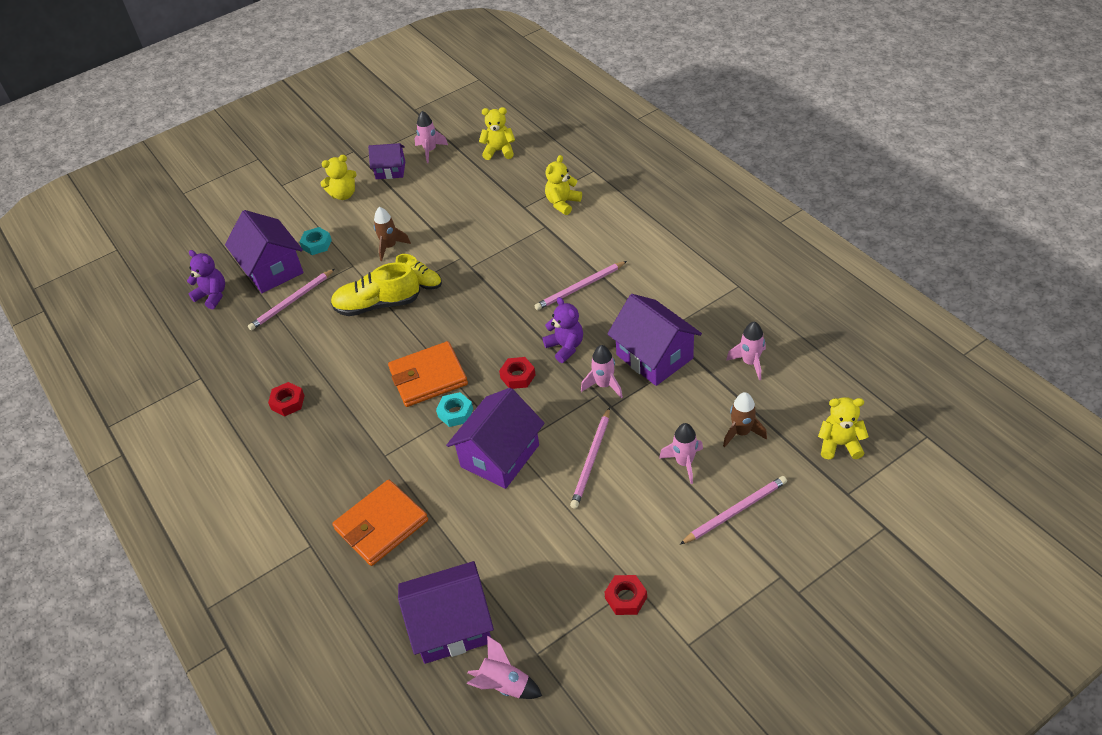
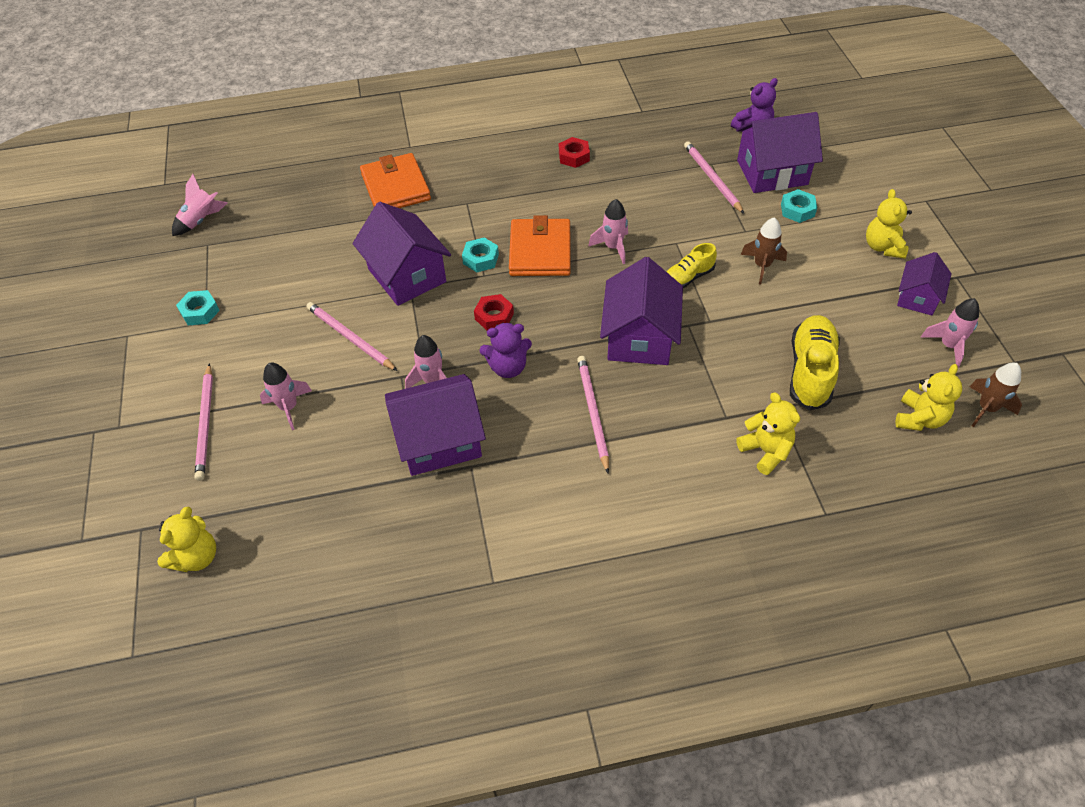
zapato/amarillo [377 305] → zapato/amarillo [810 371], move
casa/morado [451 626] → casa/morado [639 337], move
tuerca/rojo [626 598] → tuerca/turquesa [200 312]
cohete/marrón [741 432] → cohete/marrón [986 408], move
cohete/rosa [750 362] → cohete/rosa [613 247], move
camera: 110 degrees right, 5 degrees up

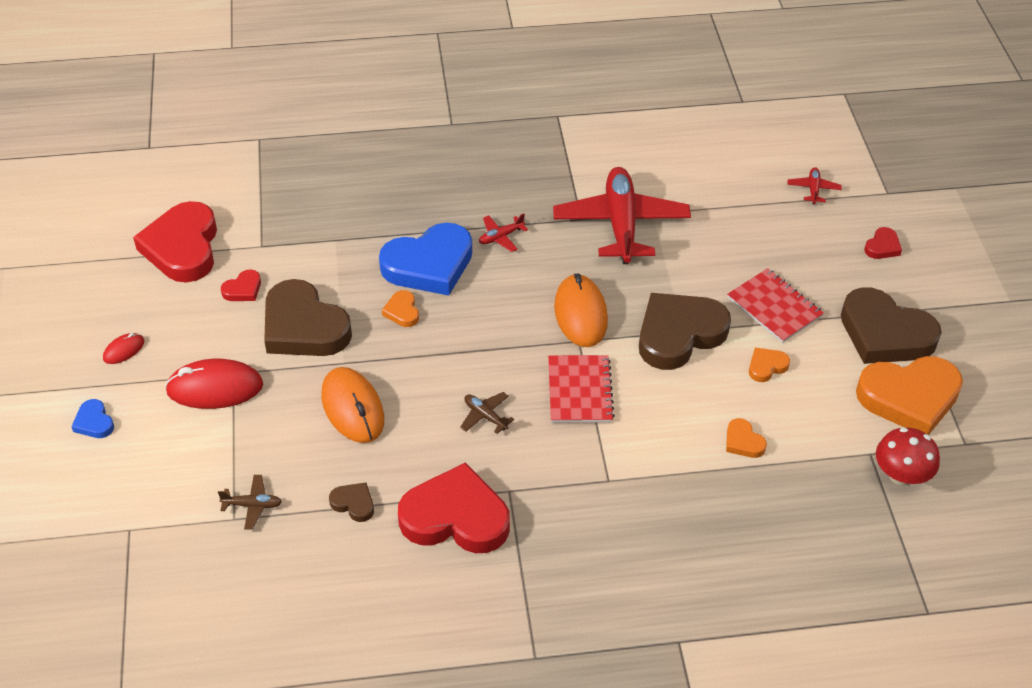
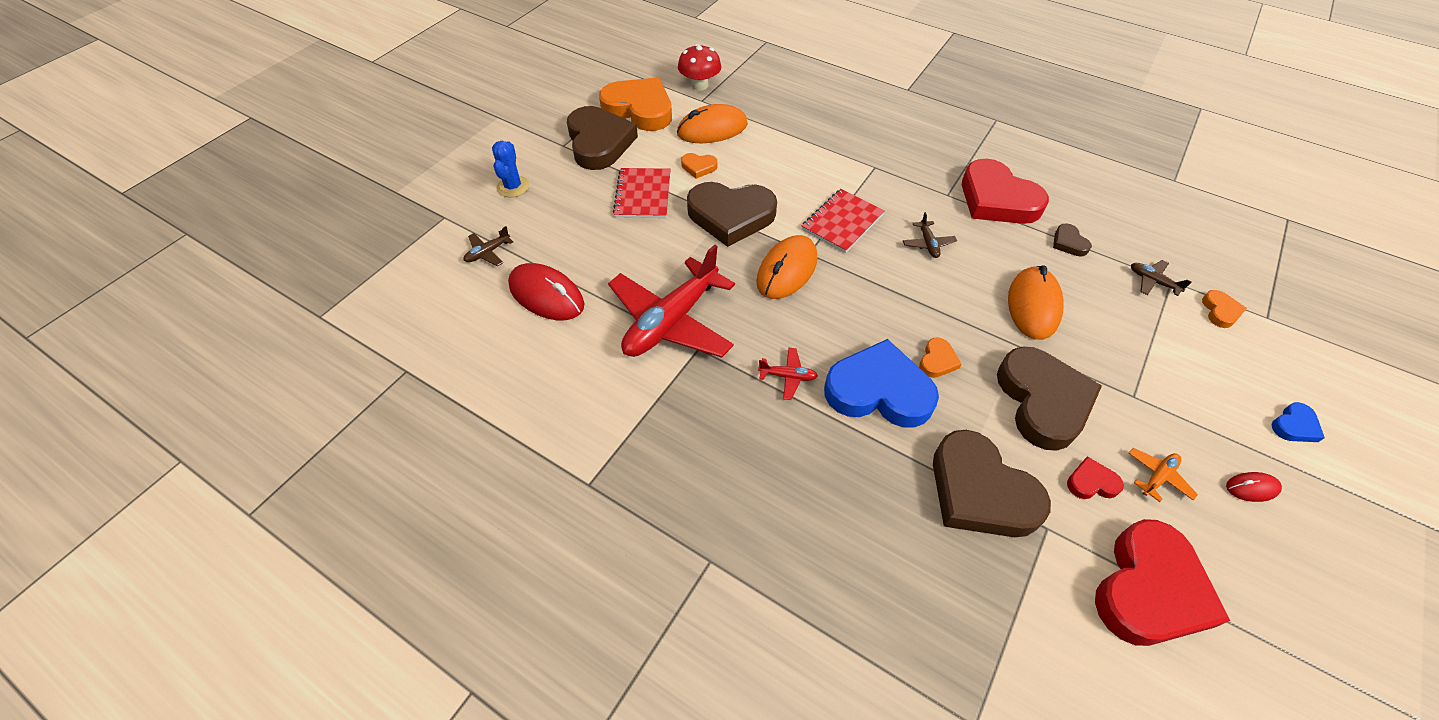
corazón/azul [94 422] → corazón/azul [1294 426], 45 degrees clockwise
ratón/rojo [215 388] → ratón/rojo [546 295], move
corazón/naranja [743 442] → corazón/naranja [1220 311], move
avión/rojo [813 189] → avión/marrón [488 253]
corazón/rojo [882 246] → cactus/azul [513 187]
- → ratón/naranja [712 129]
- → corazón/marrón [980 491]
- → avión/naranja [1157 477]
camera: 140 degrees left, 5 degrees up

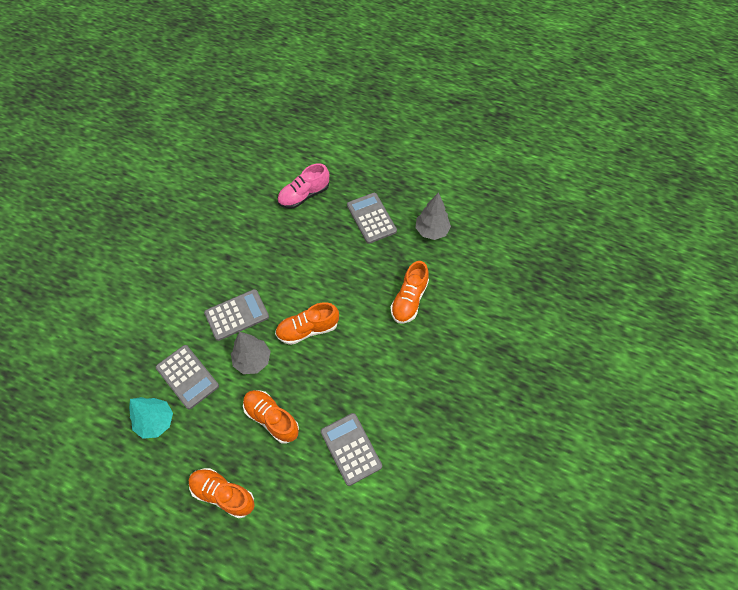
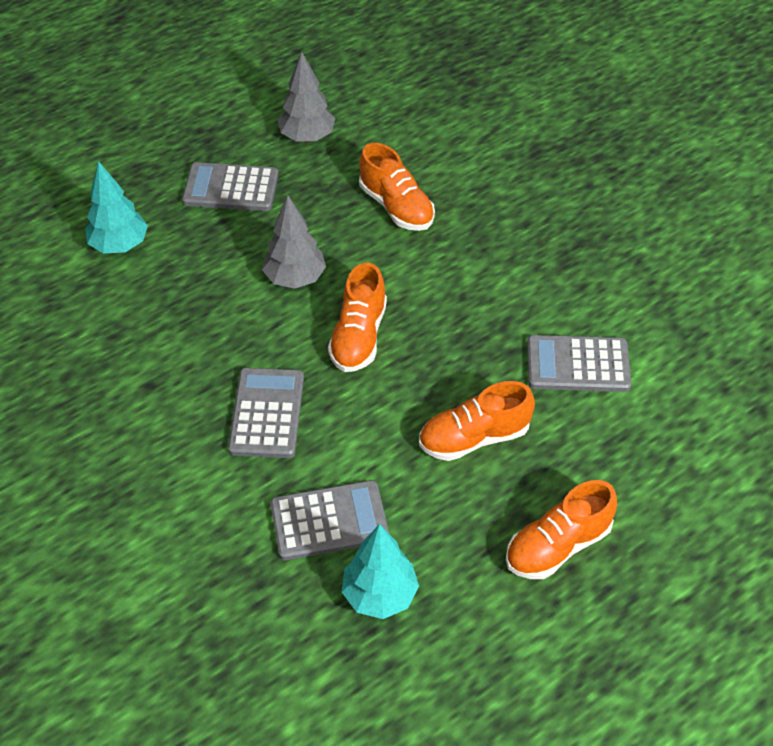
árbol/gris [252 360] → árbol/gris [295 278], move
zapato/rosa [304 195] → árbol/turquesa [120 245]
camera: 60 degrees left, 10 degrees down

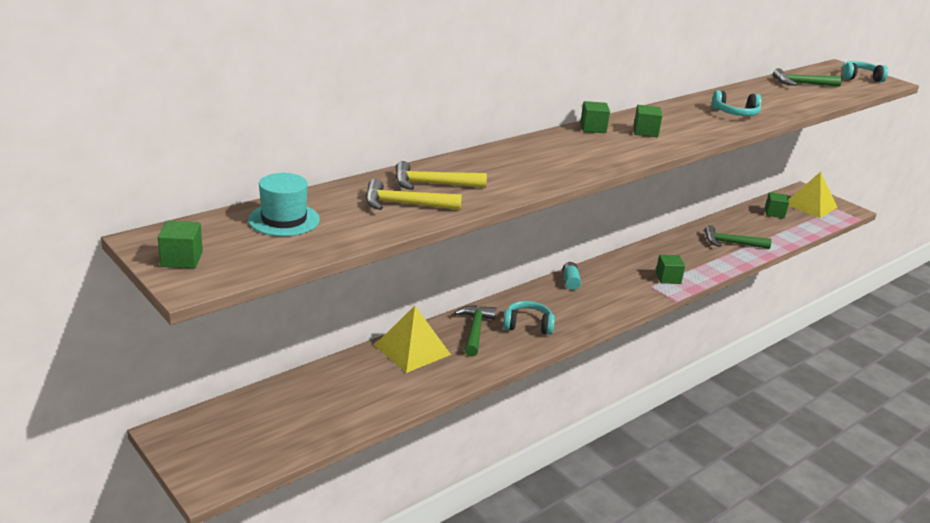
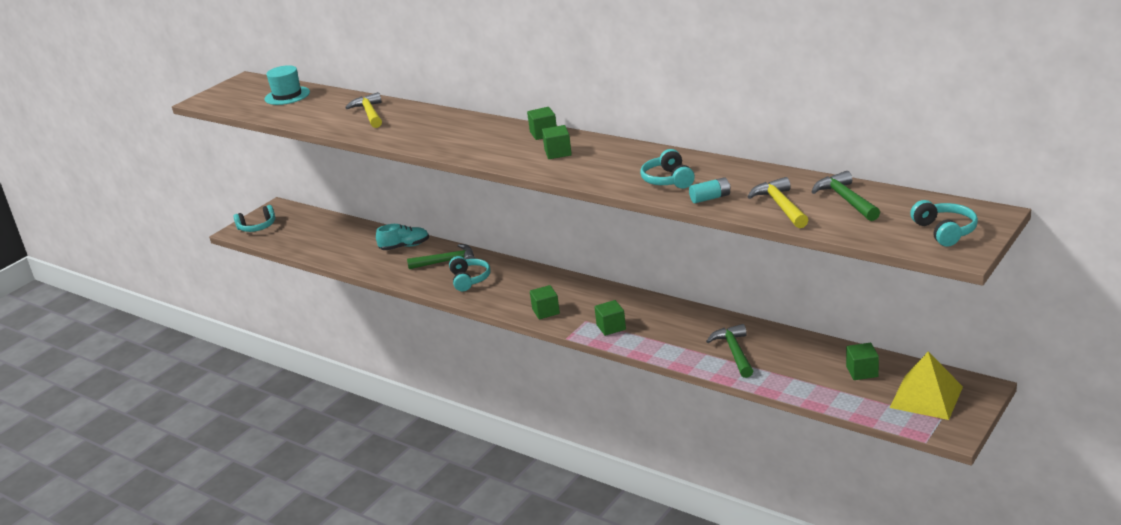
cubo/verde [182 259] → cubo/verde [546 311], move
martillo/amarillo [404 204] → martillo/amarillo [780 206], move
pirámide/amarillo [412 349] → zapato/turquesa [404 246]
pila/turquesa [570 282] → pila/turquesa [710 198], move
- → auriculares/turquesa [257 227]
camera: 80 degrees right, 0 degrees up

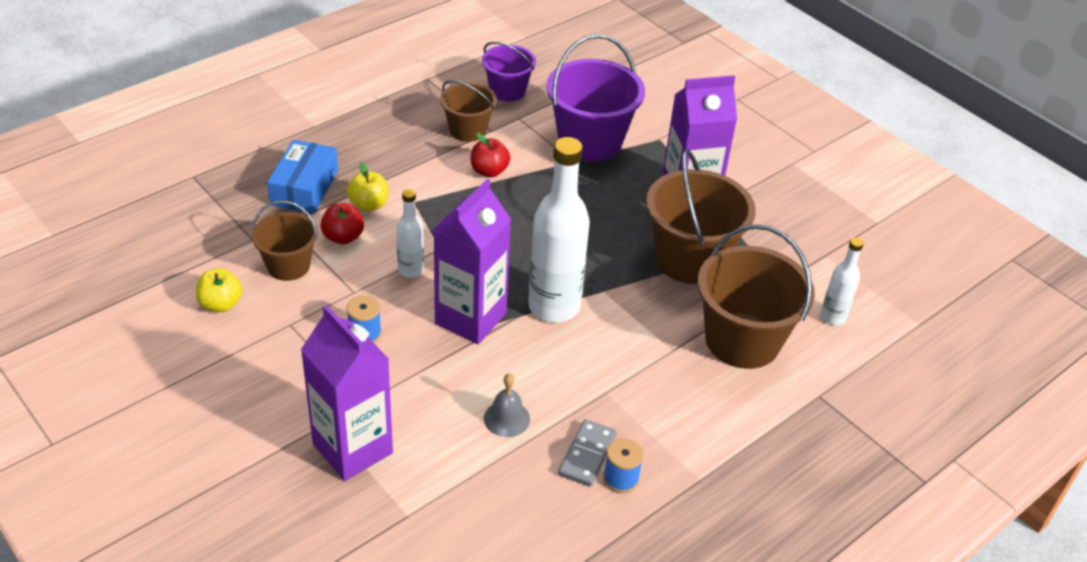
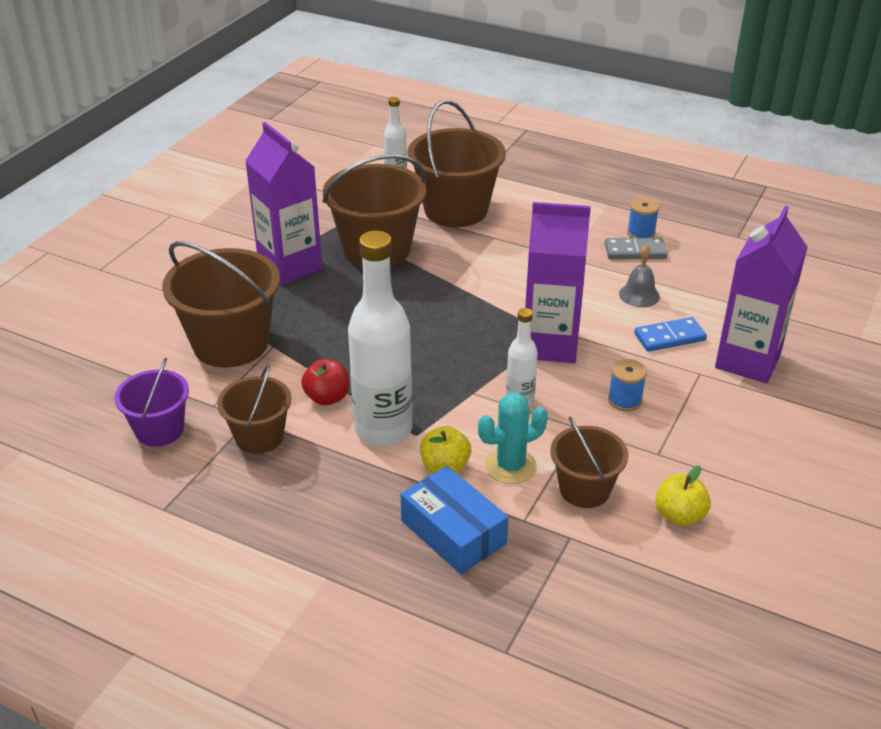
caja/azul [304 187] → caja/azul [453 532], 60 degrees clockwise
manzana/rojo [343 237] → cactus/turquesa [510 466]
botella/blanco [554 306] → botella/blanco [383 429], move
balde/morado [590 141] → balde/marrón [231 343]
- → ficha de dominó/azul [669 337]
camera: 110 degrees left, 5 degrees down

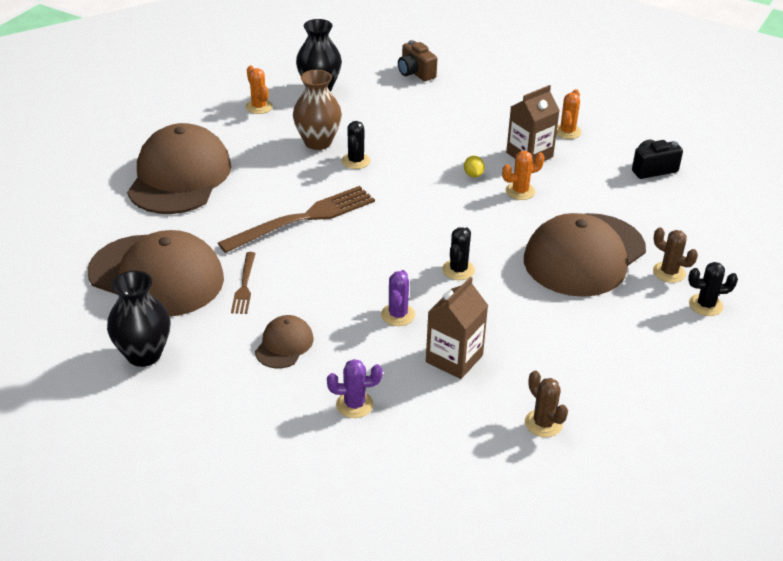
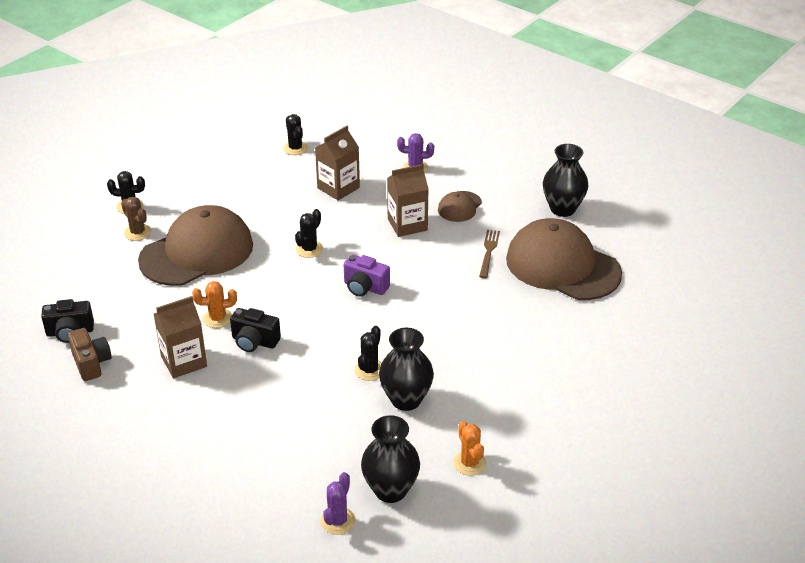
gorra/marrón [179 176] → -
tenedor/marrón [304 219] → -
florero/marrón [318 142] → florero/negro [406 400]
cactus/morado [398 315] → cactus/morado [338 521], move
cámara/marrón [415 73] → cámara/marrón [91 363], move
limón/amarillo [473 175] → cámara/negro [254 341]
cactus/marrón [543 423] → cactus/negro [295 148]
cactus/naranja [567 132] → -
- → cámara/morado [365 287]
- → cartón de leche/marrón [407 224]
camera: 170 degrees left, 0 degrees up

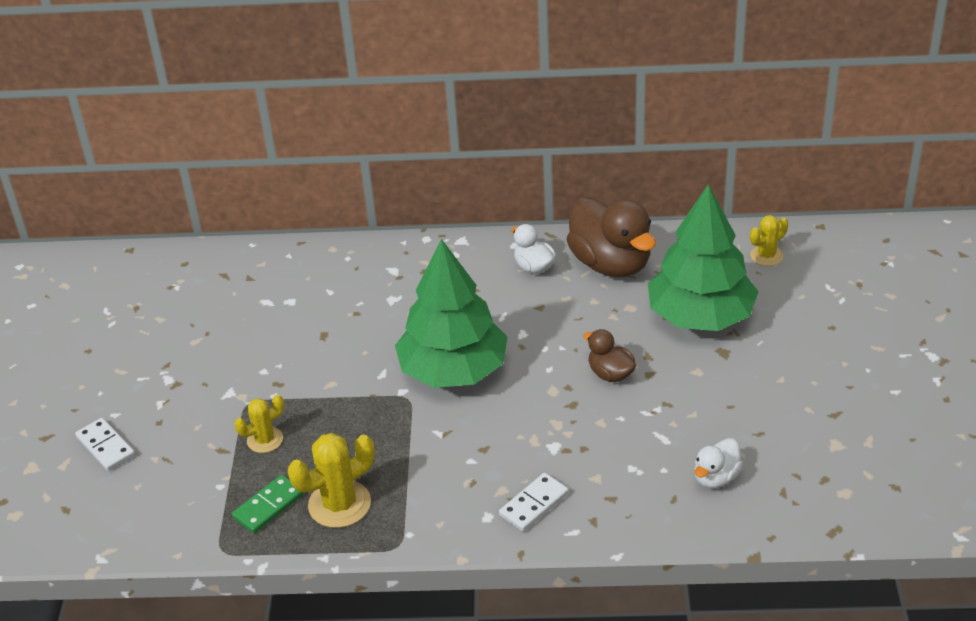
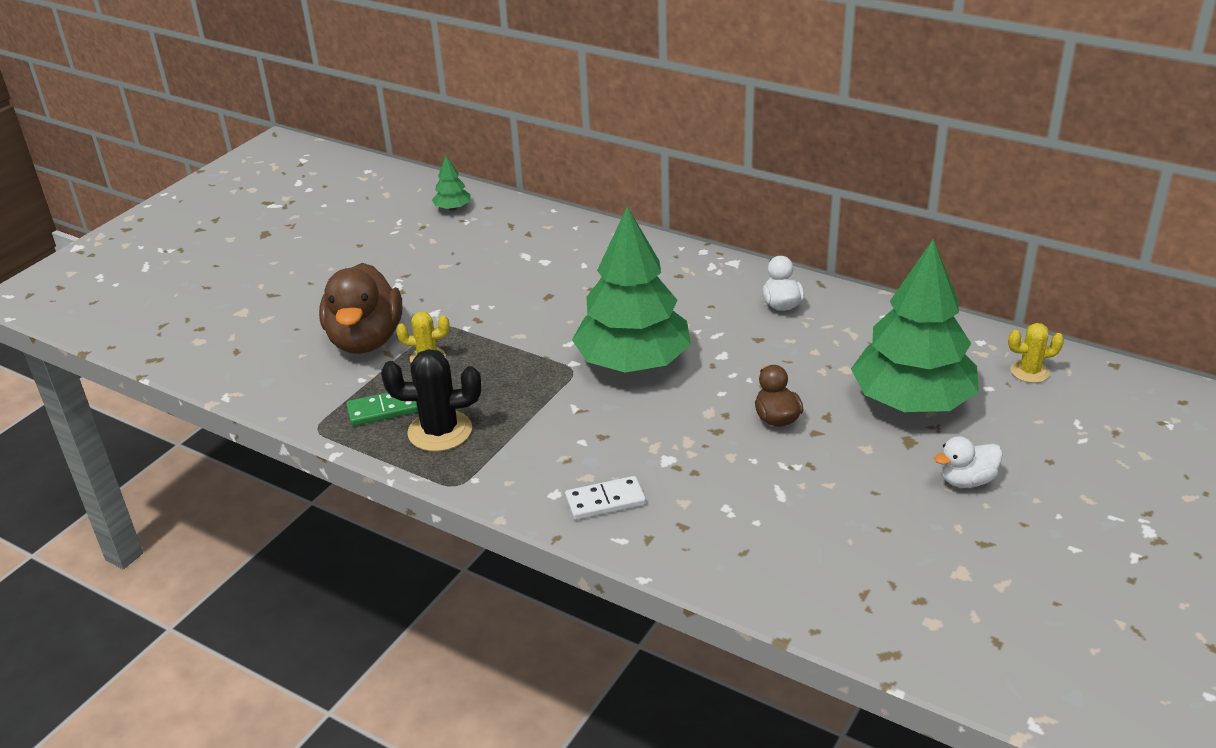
ficha de dominó/blanco [105 447] → -
cactus/amarillo [339 504] → cactus/negro [440 431]
pato/marrón [611 264] → pato/marrón [366 340], move
pato/blanco [716 478] → pato/blanco [966 480], move
- → árbol/verde [452 208]
camera: 30 degrees right, 5 degrees down

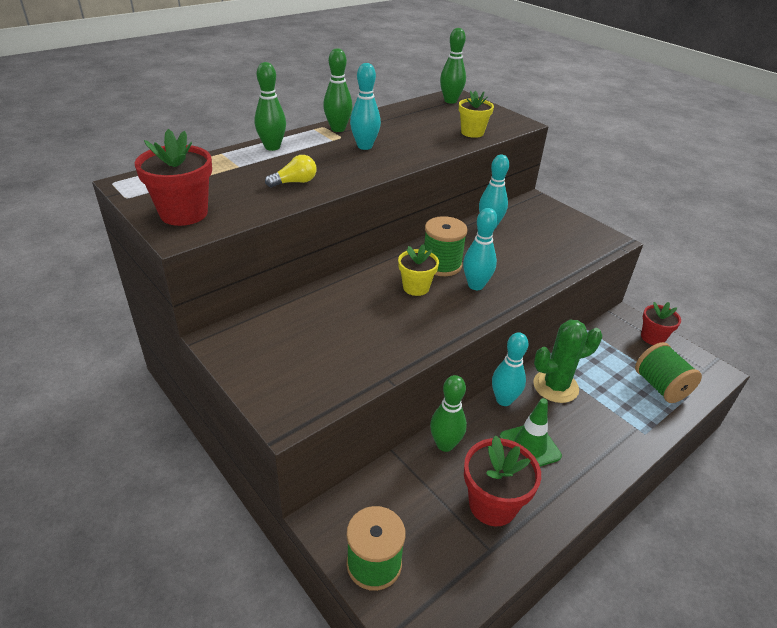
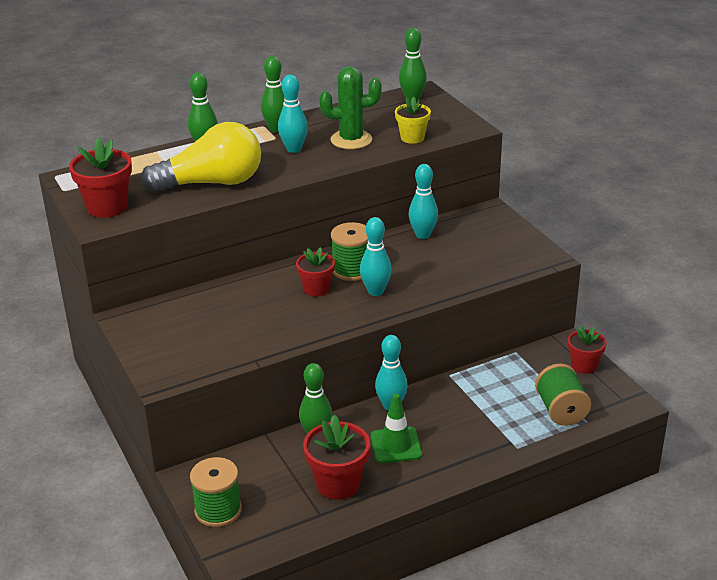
bombilla/amarillo [294 182] → bombilla/amarillo [211 183], x2.47
maceta/amarillo [416 287] → maceta/rojo [316 289]
cactus/verde [555 386] → cactus/verde [351 140], move
camera: 15 degrees right, 5 degrees down

